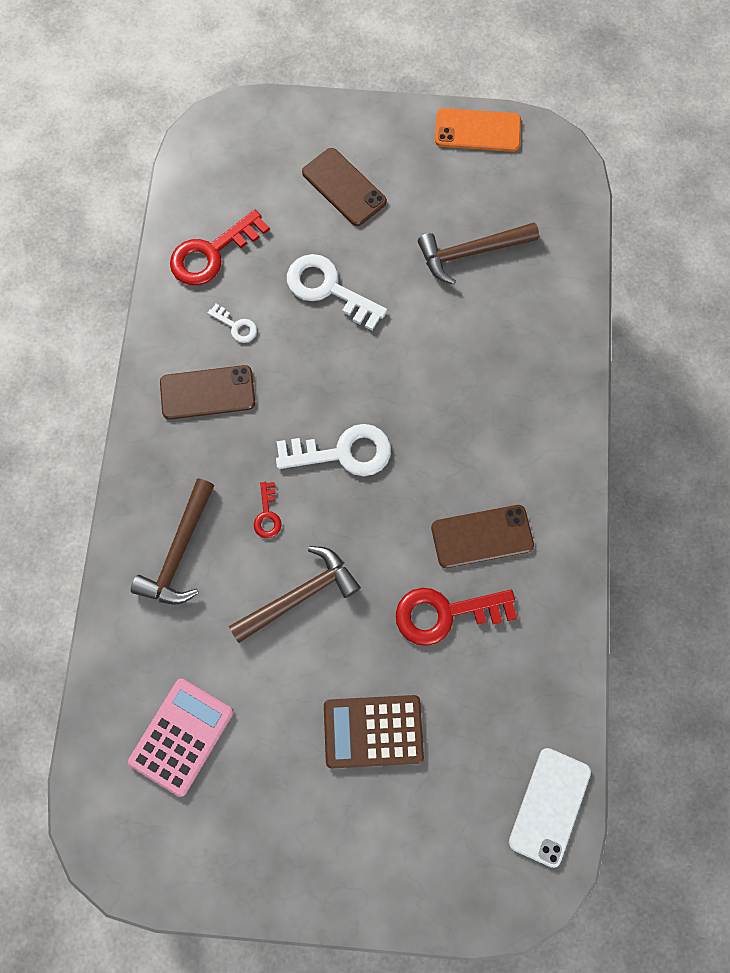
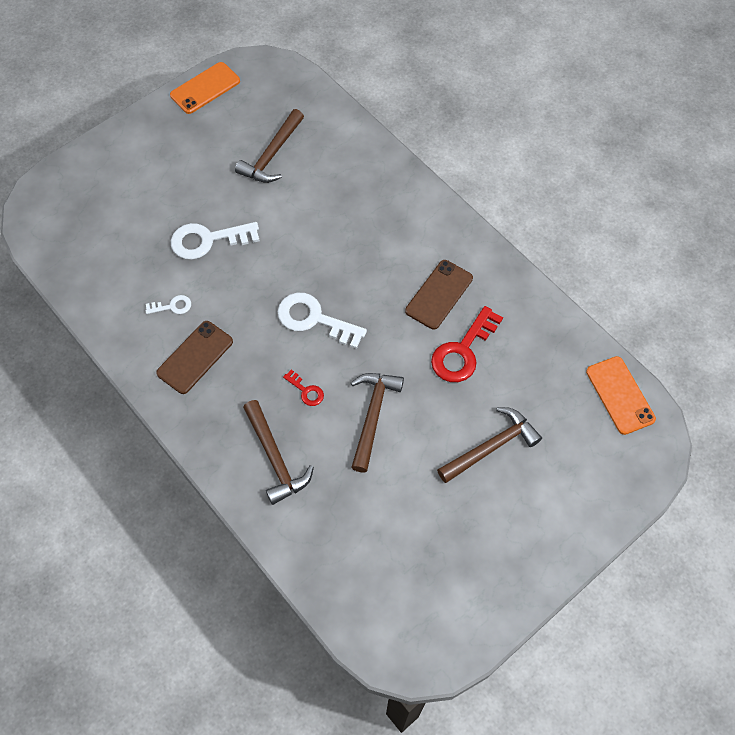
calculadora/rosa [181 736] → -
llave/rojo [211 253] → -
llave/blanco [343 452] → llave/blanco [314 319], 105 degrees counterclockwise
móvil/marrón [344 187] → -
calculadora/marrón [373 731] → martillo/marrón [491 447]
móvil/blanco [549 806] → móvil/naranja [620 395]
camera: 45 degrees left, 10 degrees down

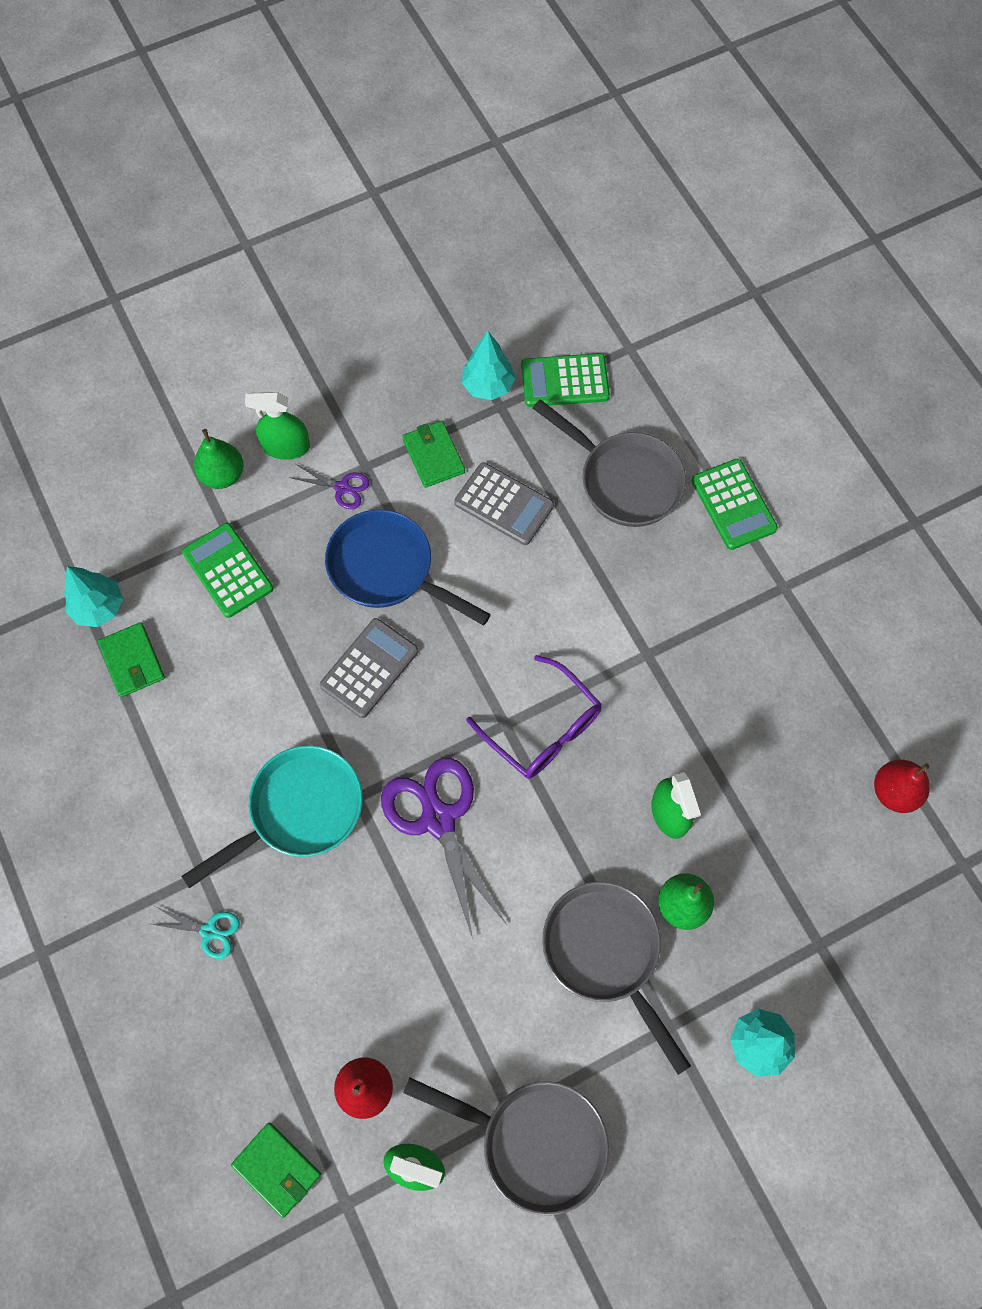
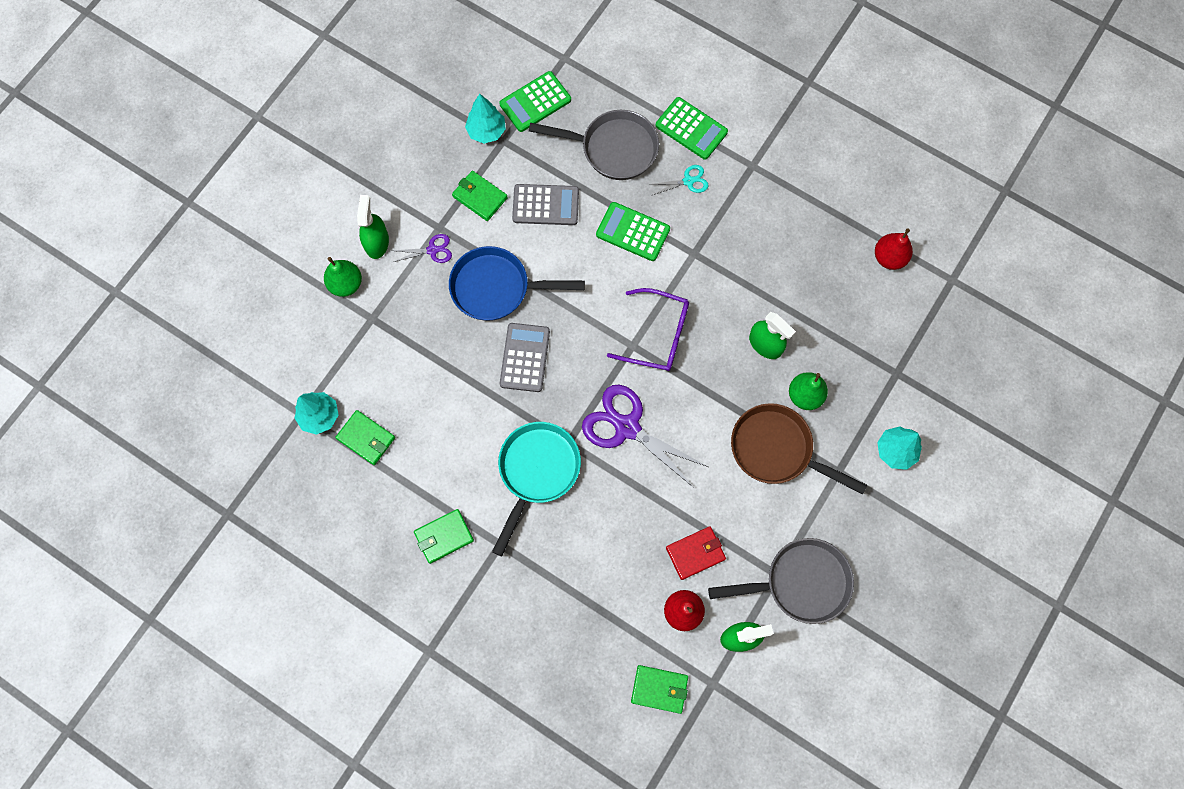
tijeras/turquesa [209 931] → tijeras/turquesa [688 181], move
calculadora/verde [228 570] → calculadora/verde [633 232], move
pulverizador/verde [286 447] → pulverizador/verde [377 242], 120 degrees clockwise
sartén/gris [606 953] → sartén/marrón [777 450]
- → cartera/verde [444 536]
- → cartera/rojo [695 553]
camera: 30 degrees left, 5 degrees up

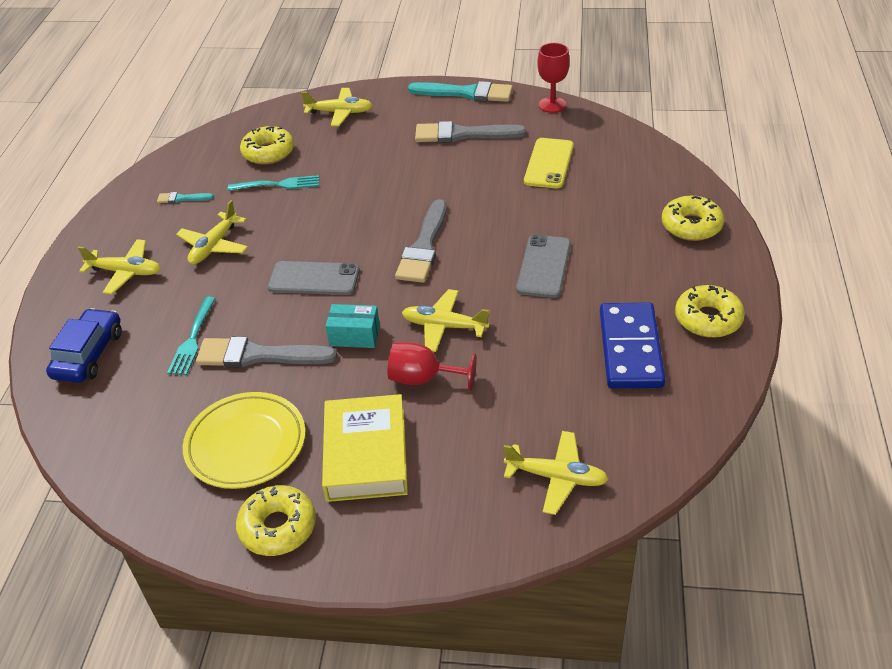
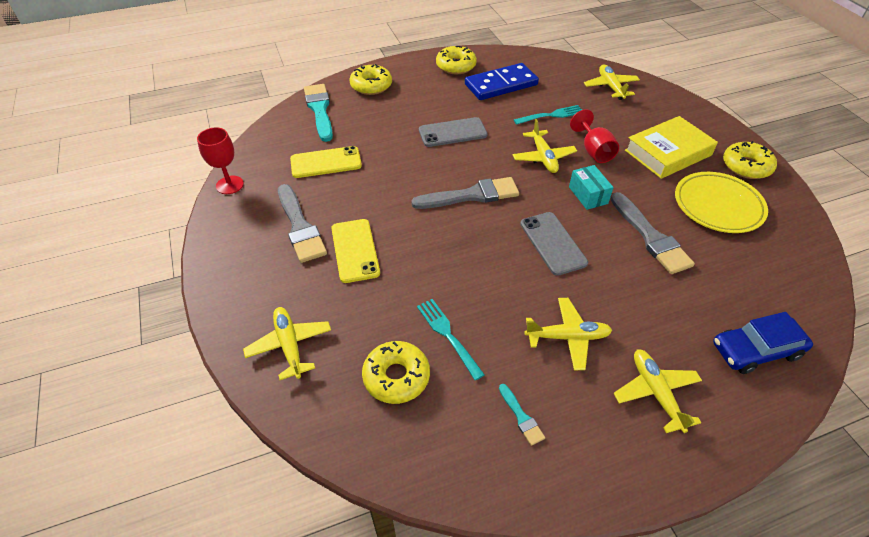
tenedor/turquesa [192 338] → tenedor/turquesa [551 115], move
pincel/turquesa [466 93] → pincel/turquesa [319 110], move
- → móvil/amarillo [355 250]
camera: 120 degrees left, 5 degrees up

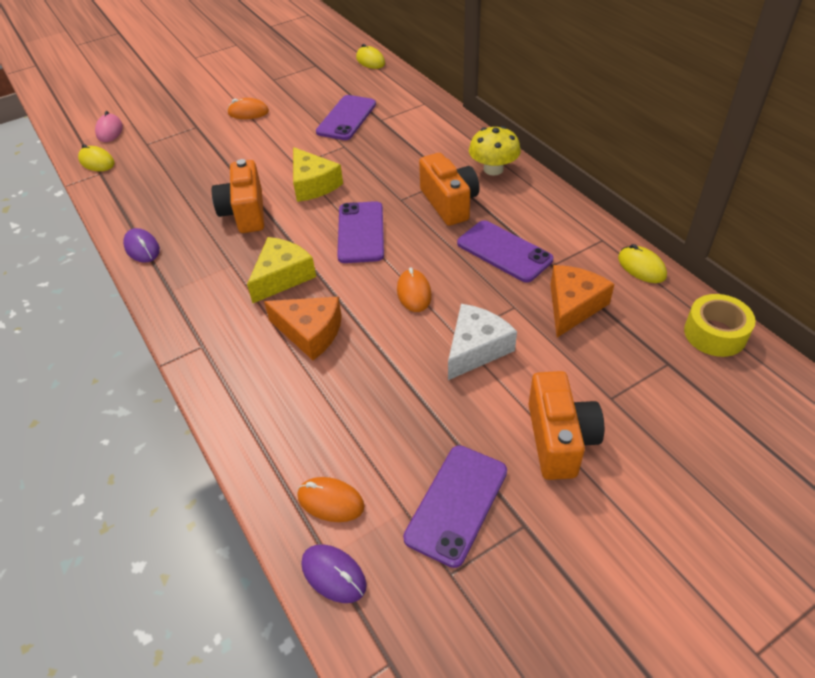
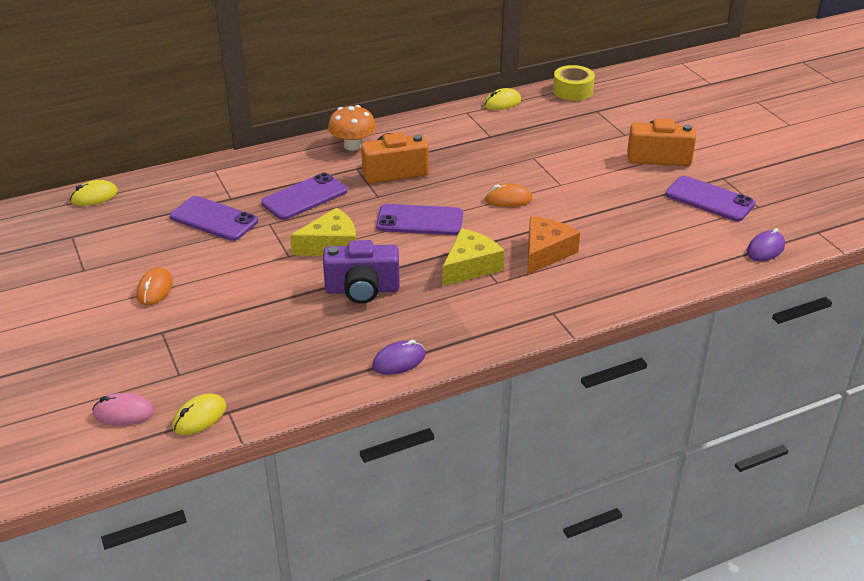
cámara/naranja [245 213] → cámara/morado [362 290]
queso/amarillo [282 276] → queso/amarillo [470 266], 90 degrees clockwise
ratón/naranja [330 501] → -
queso/blanco [476 348] → -
móvil/morado [504 251] → móvil/morado [304 197], move
seta/amarillo [493 169] → seta/naranja [353 145]
queso/naranja [573 306] → -
camera: 85 degrees left, 10 degrees down

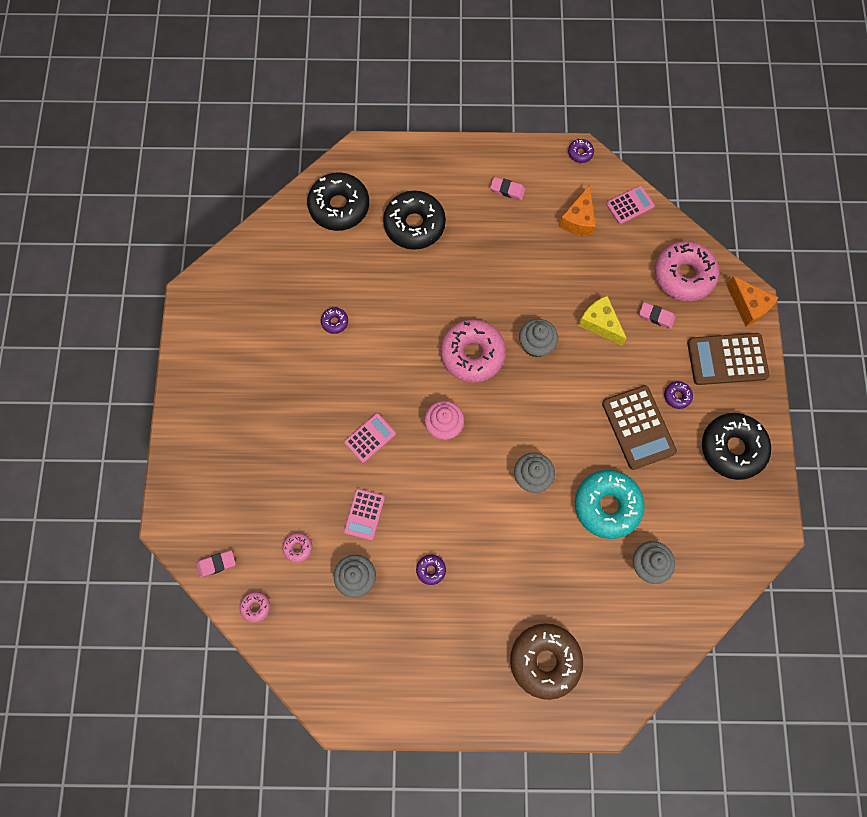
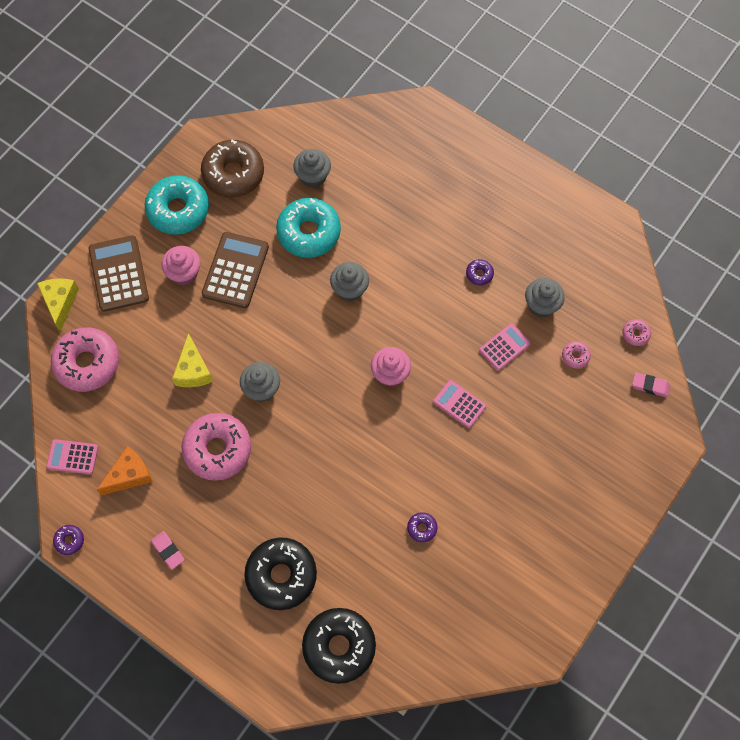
calculadora/rosa [370 438] → calculadora/rosa [459 404], 45 degrees clockwise
rosquilla/rosa [472 354] → rosquilla/rosa [217 449], move
rosquilla/marrón [545 660] → rosquilla/marrón [233 174], move
goma de borrar/rosa [656 316] → -
rosquilla/morado [677 396] → magdalena/rosa [184 273]
calculadora/marrón [727 359] → calculadora/marrón [118 274], 135 degrees counterclockwise
rosquilla/negro [732 448] → rosquilla/turquesa [178 210]
queso/naranja [748 306] → queso/amarillo [60 302]
camera: 145 degrees left, 5 degrees down

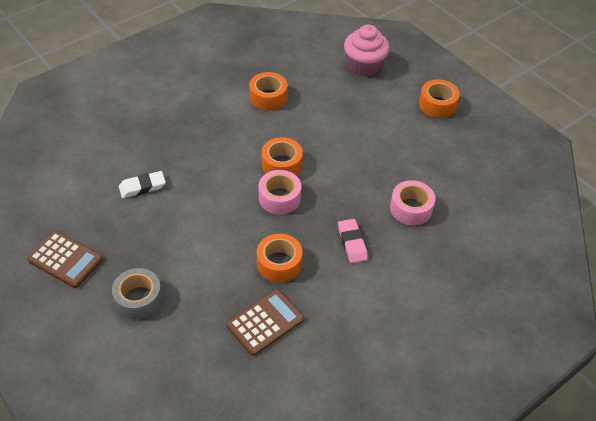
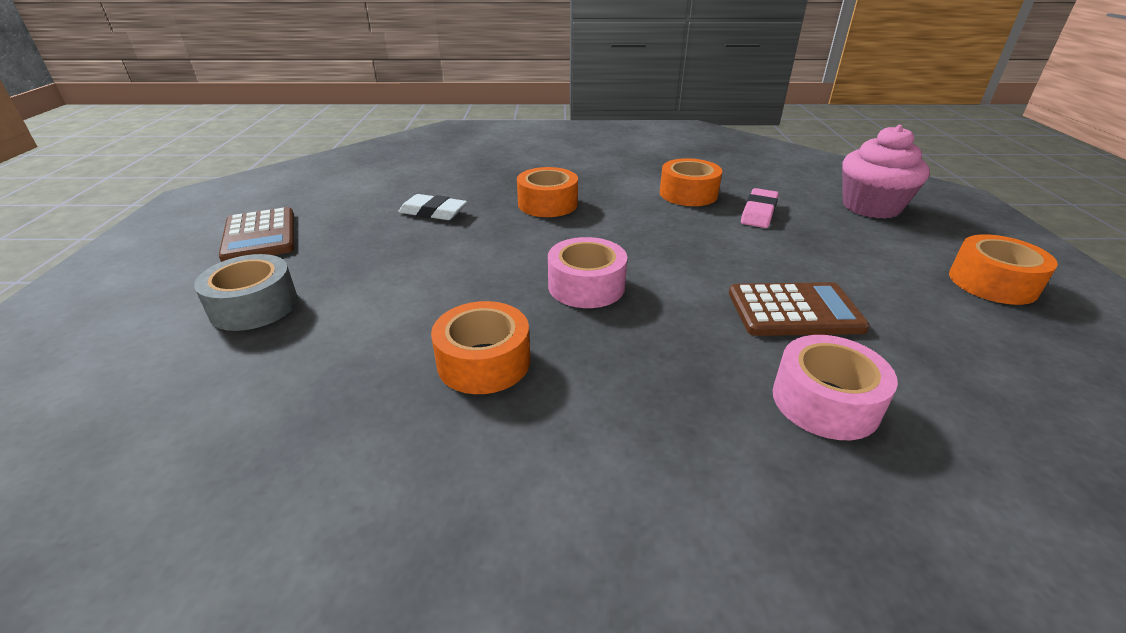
calculadora/marrón [265 322] → calculadora/marrón [794 311], move
cinta adhesiva/naranja [281 164] → cinta adhesiva/naranja [547 204], move
goma de borrar/rosa [352 243] → goma de borrar/rosa [759 213], move
camera: 40 degrees right, 15 degrees down

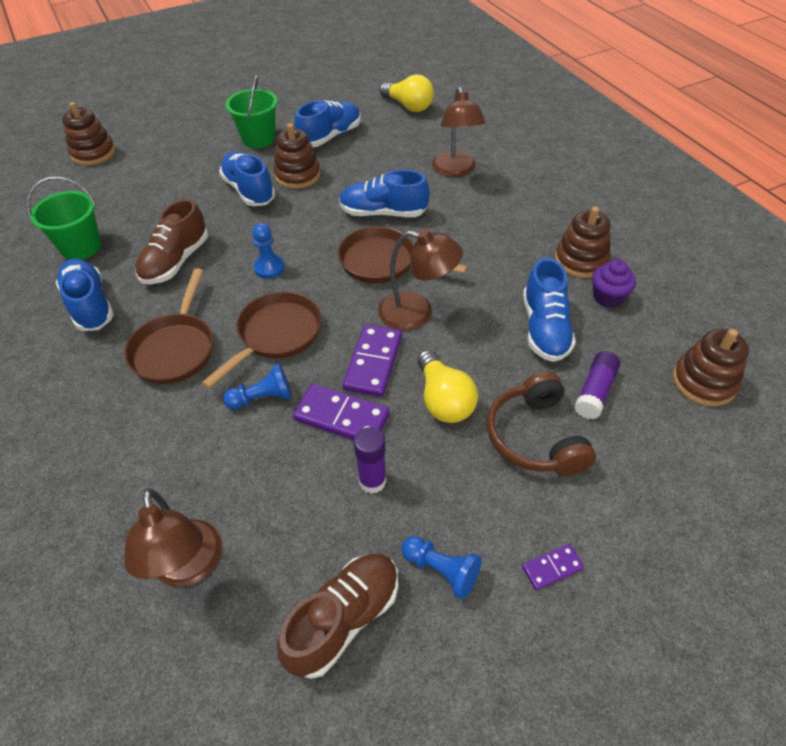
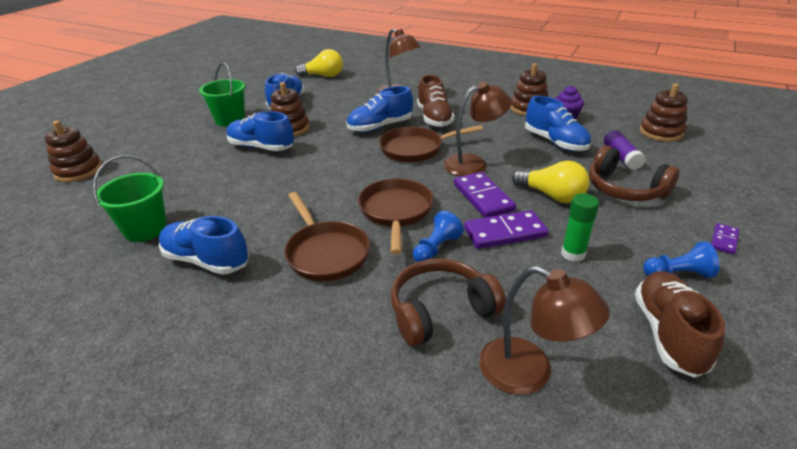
zapato/marrón [176 261] → zapato/marrón [434 118], move
peón/azul [269 268] → -
barra de pegamento/morado [372 481] → barra de pegamento/verde [573 254]
- → auriculares/marrón [440 311]
camera: 35 degrees left, 15 degrees down

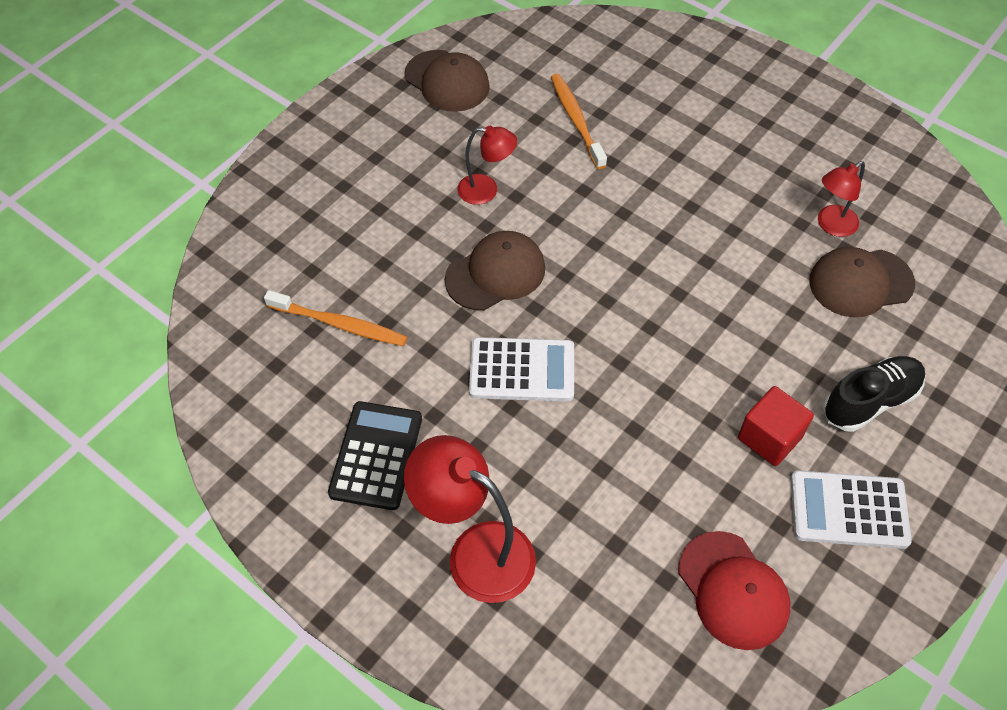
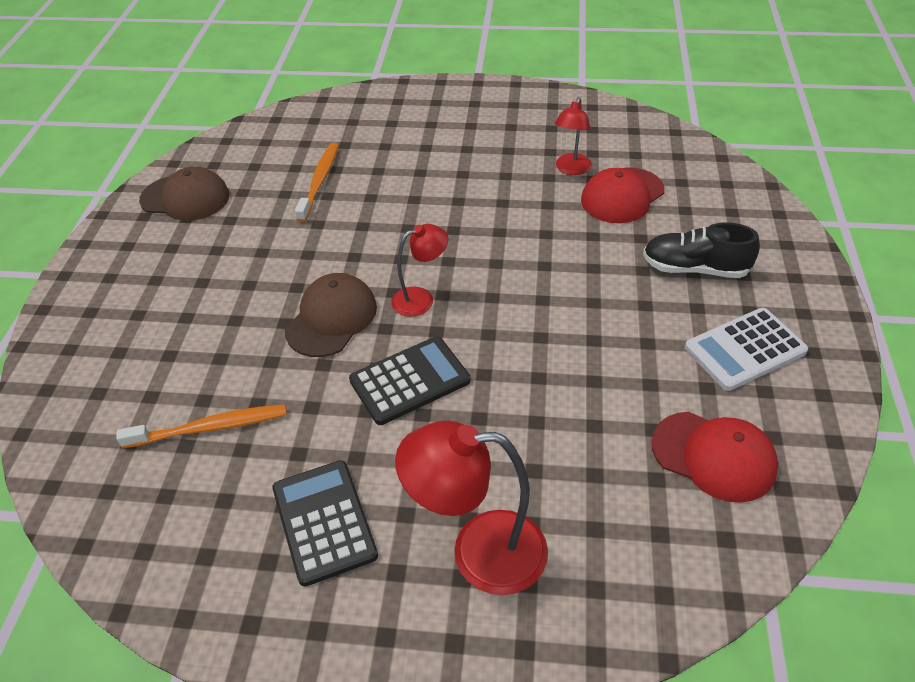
lámpara/rojo [486 190] → lámpara/rojo [421 299], move
calculadora/blanco [522 370] → calculadora/negro [410 381]
cepillo de dientes/naranja [576 120] → cepillo de dientes/naranja [320 181], 60 degrees clockwise
cubo/rojo [769 437] → -
gorra/marrón [860 283] → gorra/rojo [622 196]
zapato/negro [869 401] → zapato/negro [695 268], 105 degrees counterclockwise
camera: 30 degrees left, 10 degrees down

